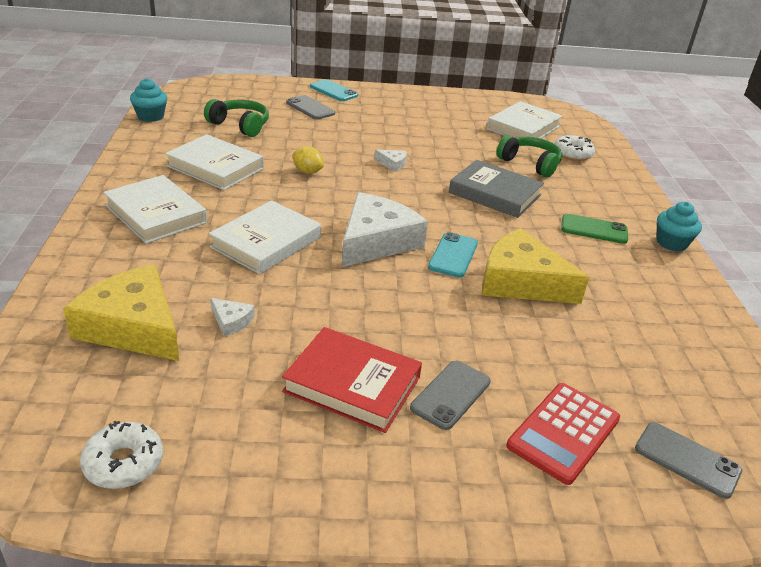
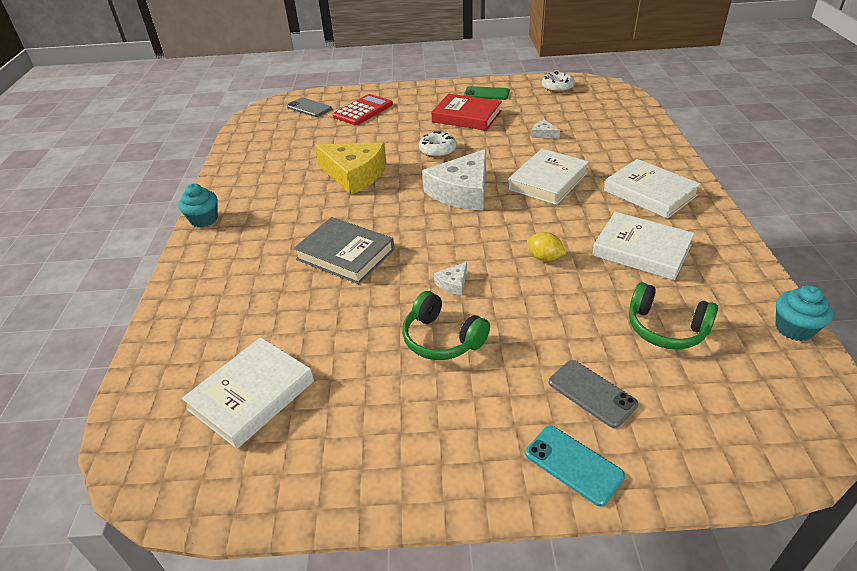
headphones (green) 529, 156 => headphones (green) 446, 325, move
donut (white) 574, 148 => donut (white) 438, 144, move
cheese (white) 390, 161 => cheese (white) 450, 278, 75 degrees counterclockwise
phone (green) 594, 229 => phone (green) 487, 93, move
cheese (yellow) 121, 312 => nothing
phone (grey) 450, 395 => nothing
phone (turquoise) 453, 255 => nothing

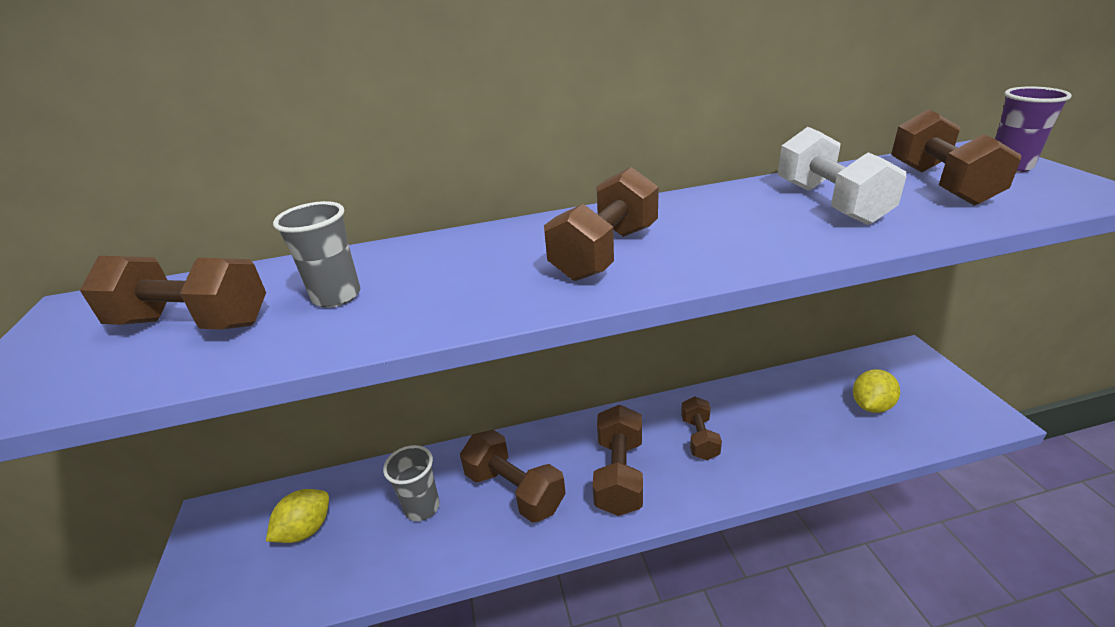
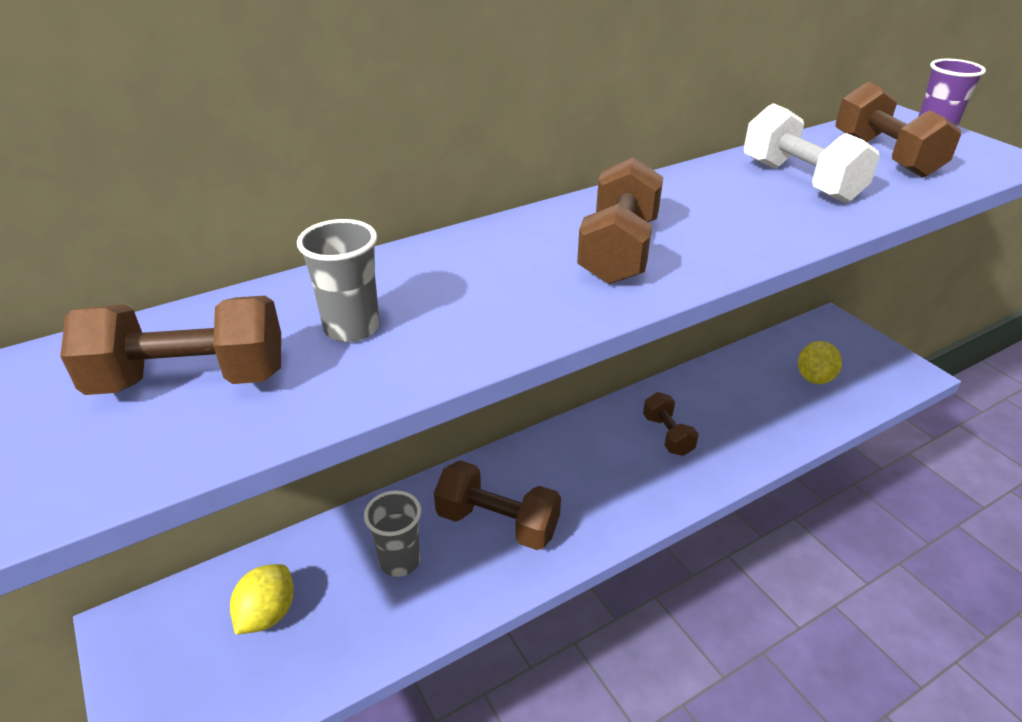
dumbbell (brown) 618, 460 => nothing

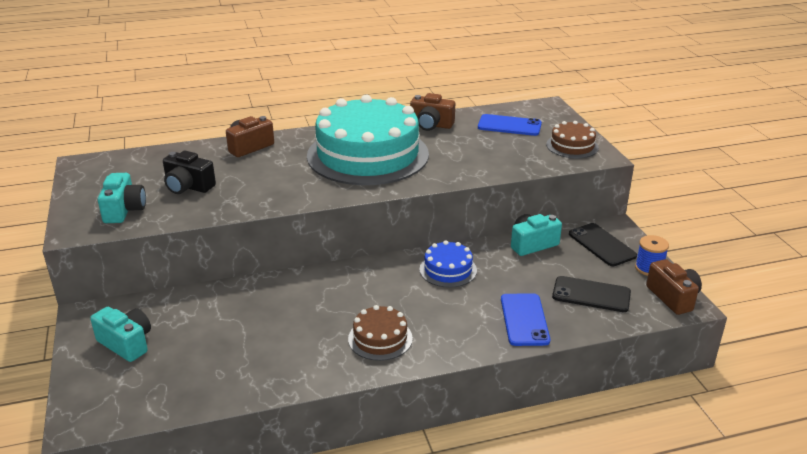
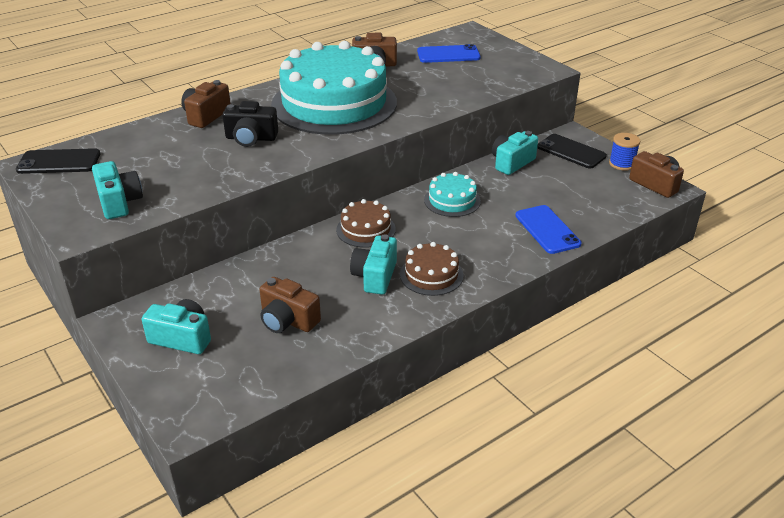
phone (black) 591, 294 => phone (black) 58, 161, move
camera (black) 189, 172 => camera (black) 250, 124, move
nothing => camera (brown) 290, 305
cake (brown) 572, 139 => cake (brown) 366, 223, move
nothing => camera (turquoise) 373, 264
cake (blue) 448, 264 => cake (turquoise) 452, 194

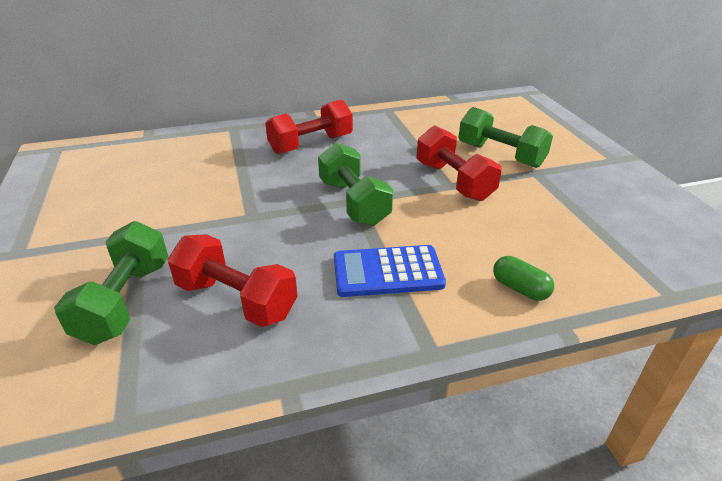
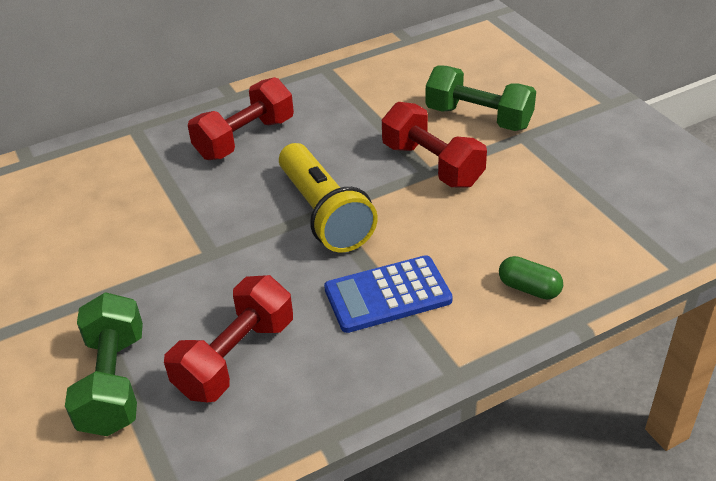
dumbbell (red) 232, 280 => dumbbell (red) 228, 338, 75 degrees counterclockwise
dumbbell (green) 355, 184 => flashlight (yellow) 328, 198

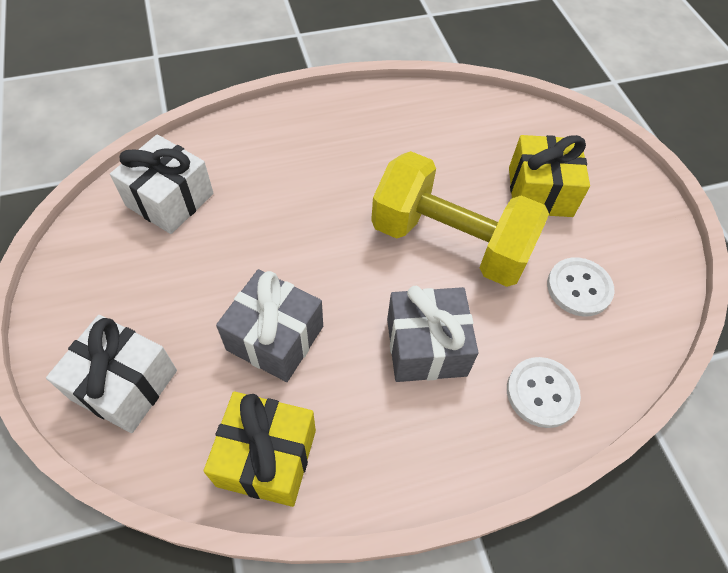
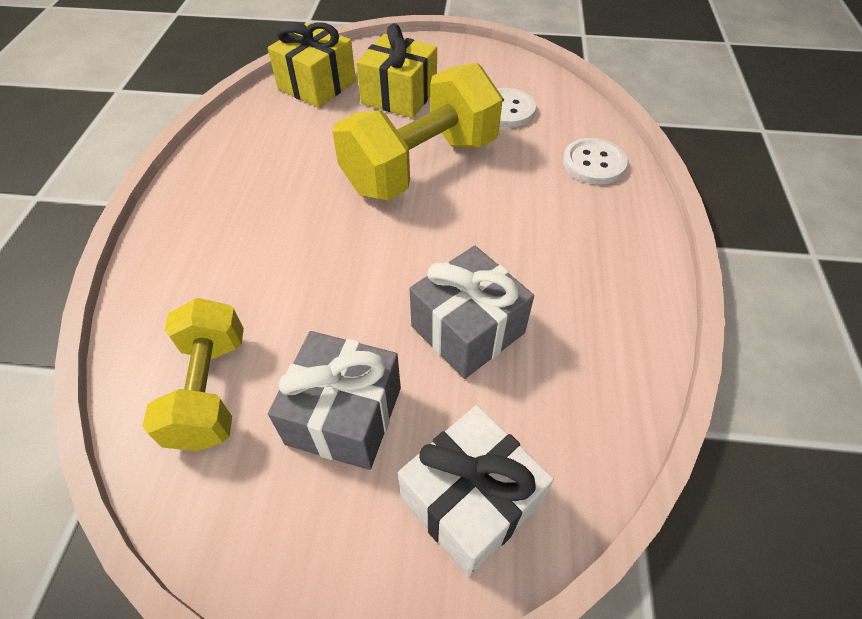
gift (white) 162, 184 => dumbbell (yellow) 193, 374
gift (yellow) 260, 449 => gift (yellow) 312, 65, move
gift (grey) 433, 334 => gift (grey) 334, 400, move

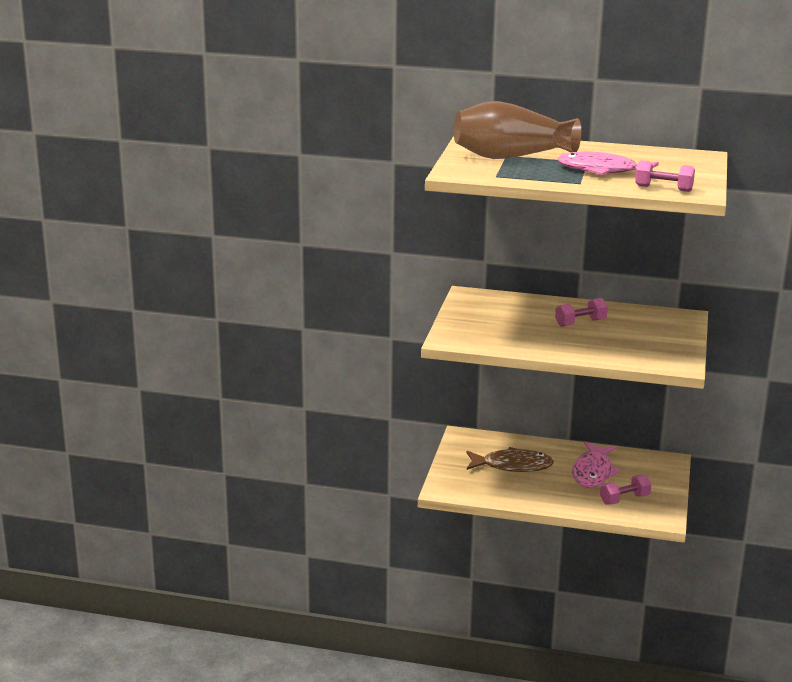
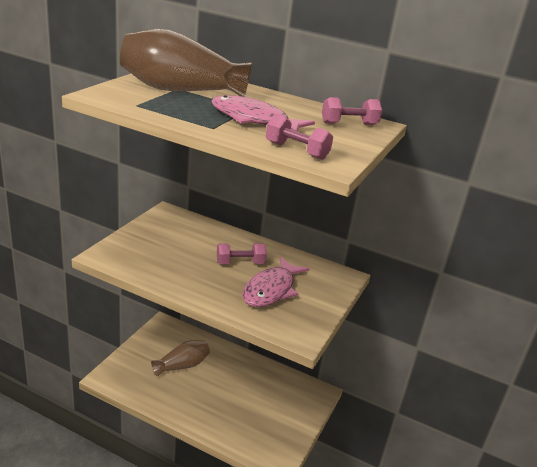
fish (brown) 510, 459 => vase (brown) 180, 358
fish (pink) 596, 465 => fish (pink) 275, 282, move
dumbbell (pink) 625, 490 => dumbbell (pink) 352, 111, move

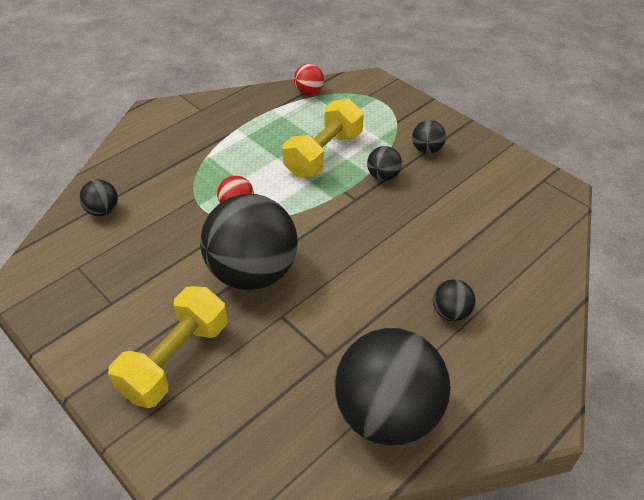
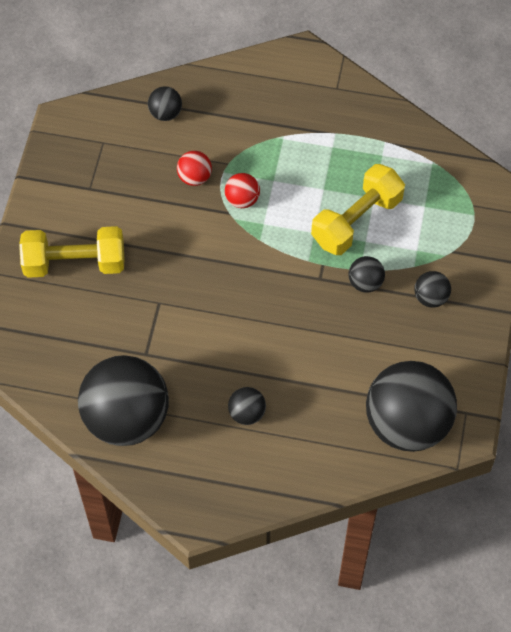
ball (red) 309, 79 => ball (red) 194, 168, move
dumbbell (yellow) 323, 137 => dumbbell (yellow) 358, 209, 45 degrees counterclockwise
ball (black) 249, 242 => ball (black) 411, 406, move

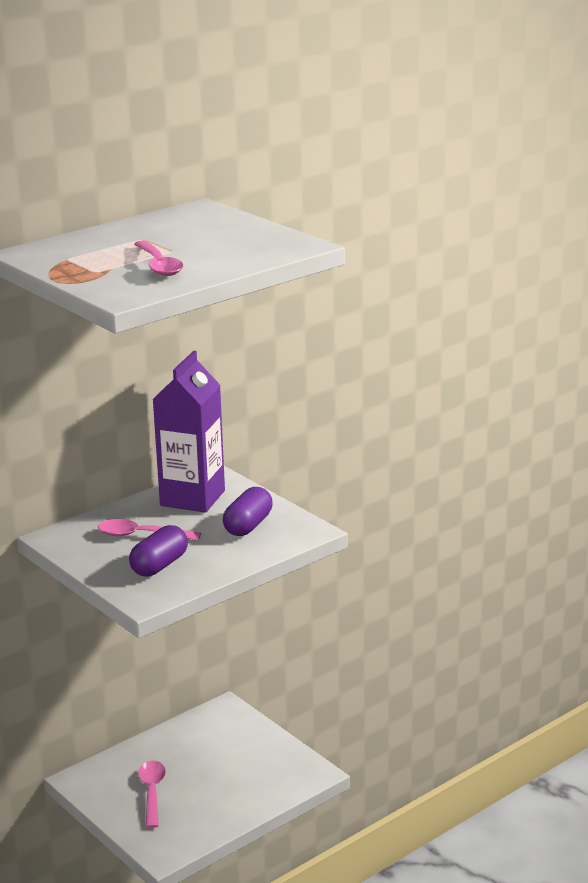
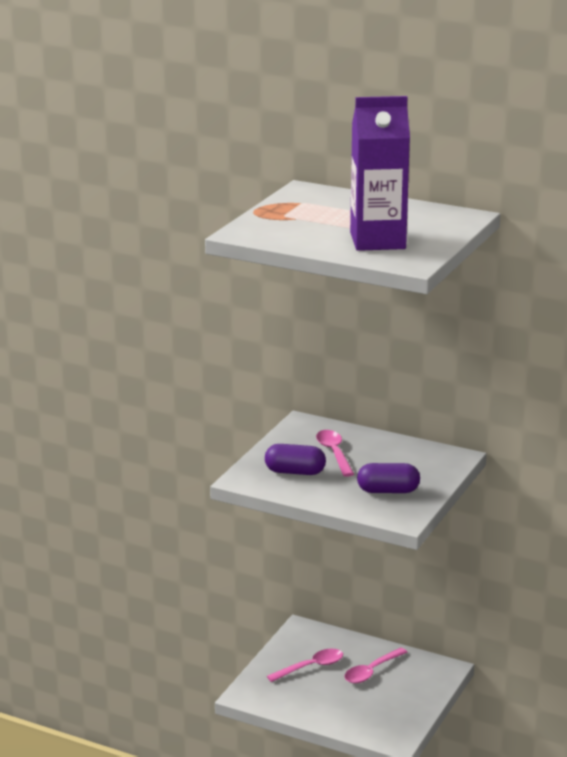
spoon (pink) 159, 258 => spoon (pink) 376, 665, move
carton (purple) 188, 432 => carton (purple) 380, 173, move

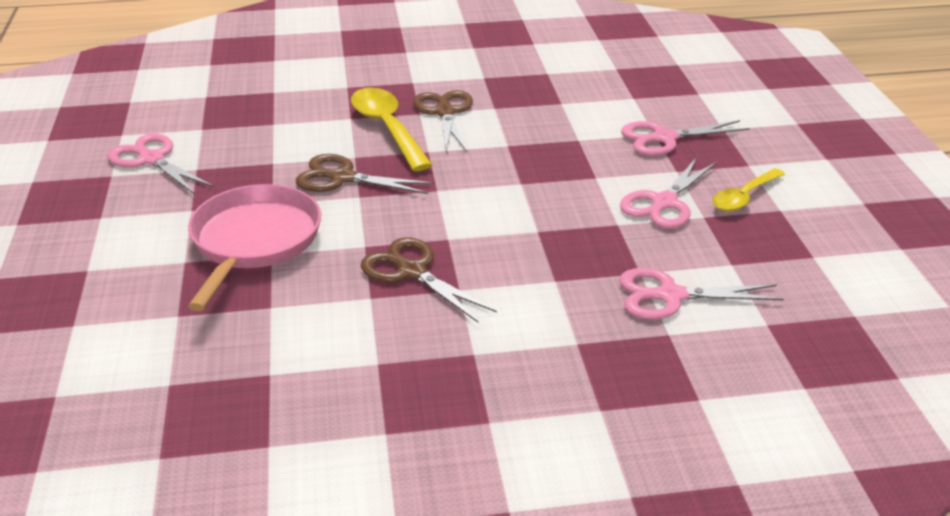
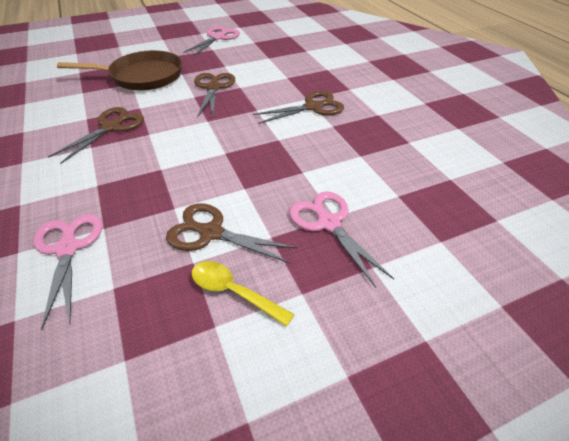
pan (pink) 254, 247 => pan (brown) 119, 70
scissors (pink) 668, 193 => scissors (brown) 232, 233
spoon (yellow) 391, 129 => nothing

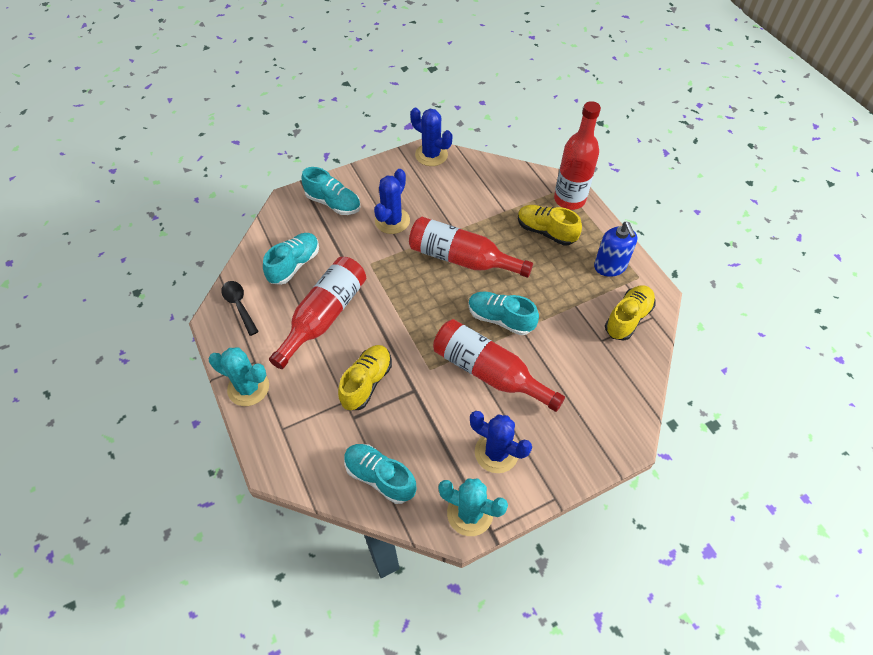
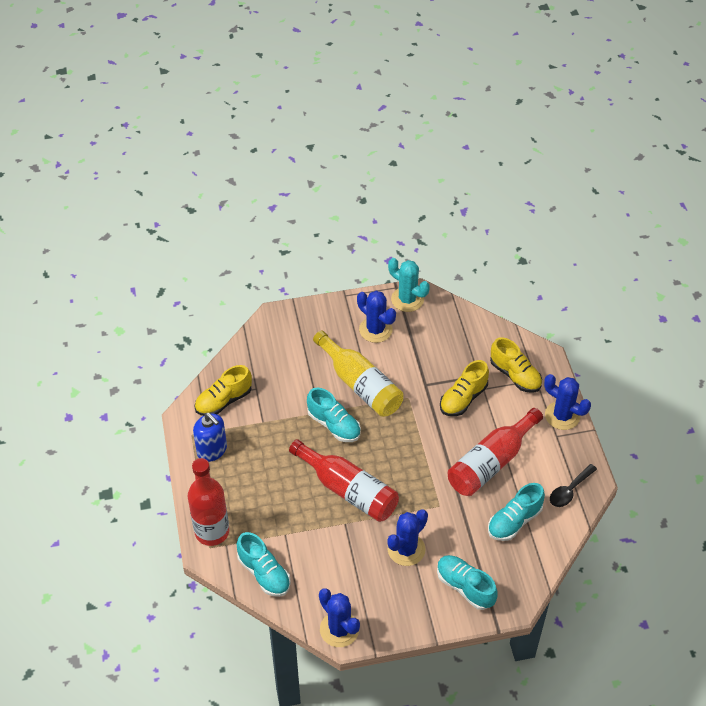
soap dispenser (blue) 615, 249 => soap dispenser (blue) 210, 437, 135 degrees clockwise
shoe (turquoise) 380, 474 => shoe (turquoise) 264, 564, move
bottle (red) 499, 365 => bottle (yellow) 358, 374
shoe (yellow) 550, 225 => shoe (yellow) 516, 365, move
cactus (turquoise) 239, 377 => cactus (blue) 567, 402
spoon (black) 240, 308 => spoon (black) 573, 485, 60 degrees clockwise

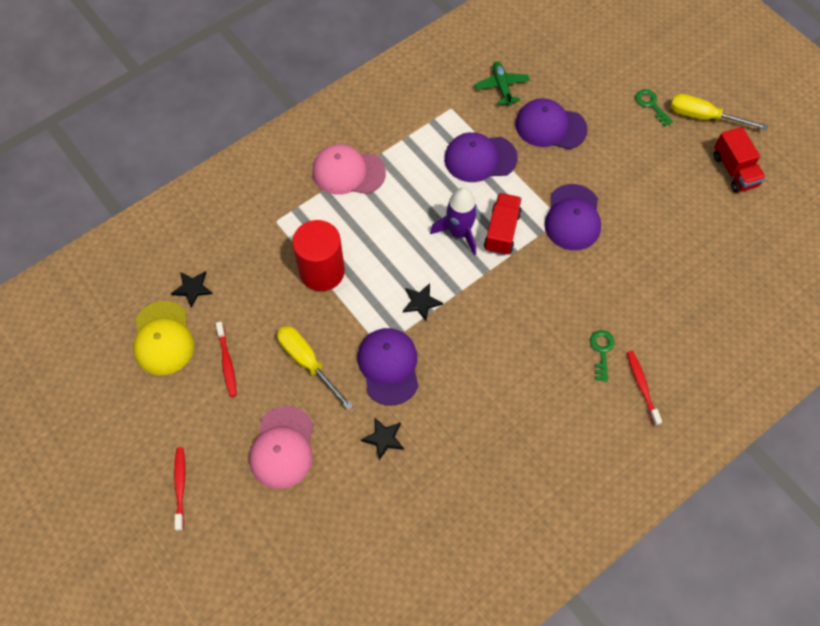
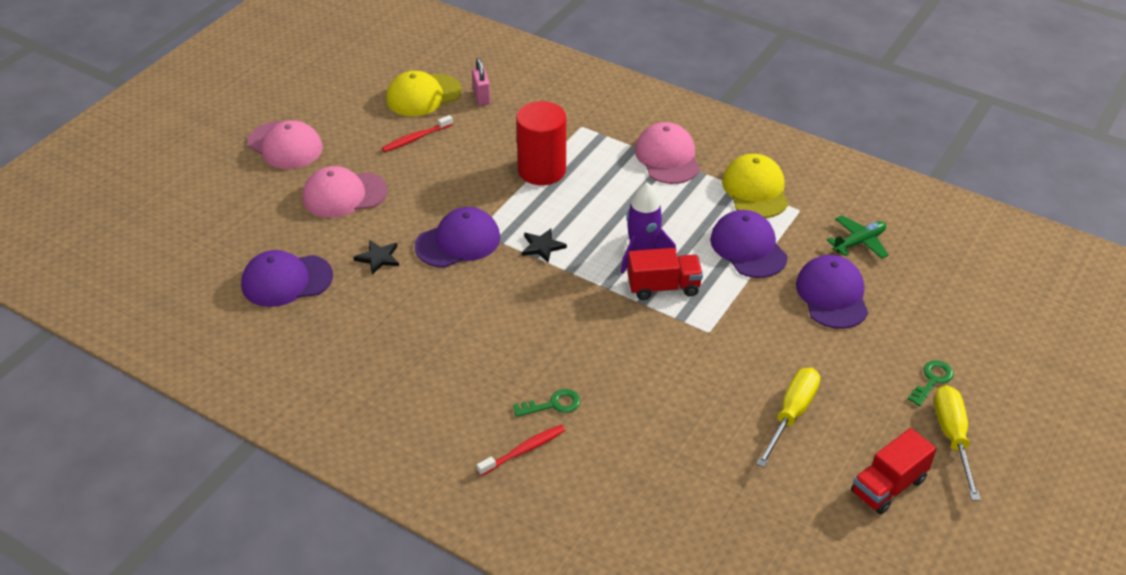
cap (purple) 572, 217 => cap (purple) 287, 278, move
toothbrush (red) 179, 489 => cap (pink) 285, 144
star (black) 191, 289 => padlock (pink) 481, 82
nothing => cap (yellow) 755, 186
screwdriver (yellow) 315, 368 => screwdriver (yellow) 788, 417, move

